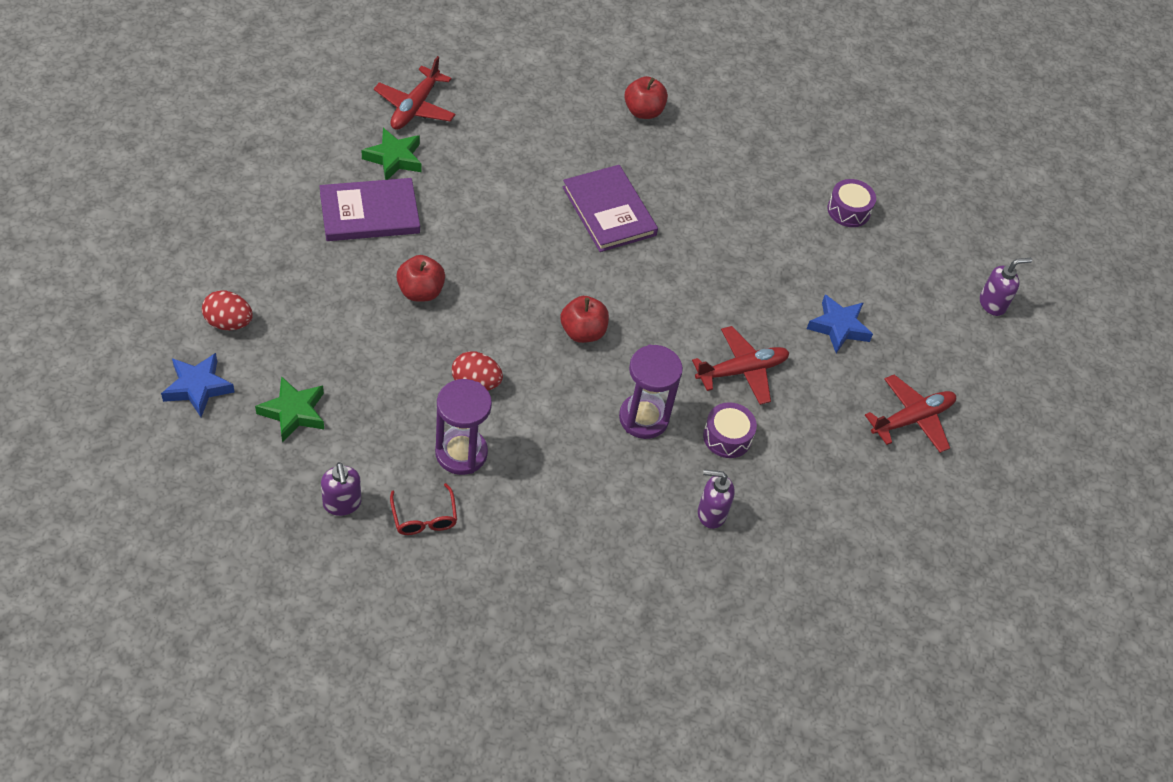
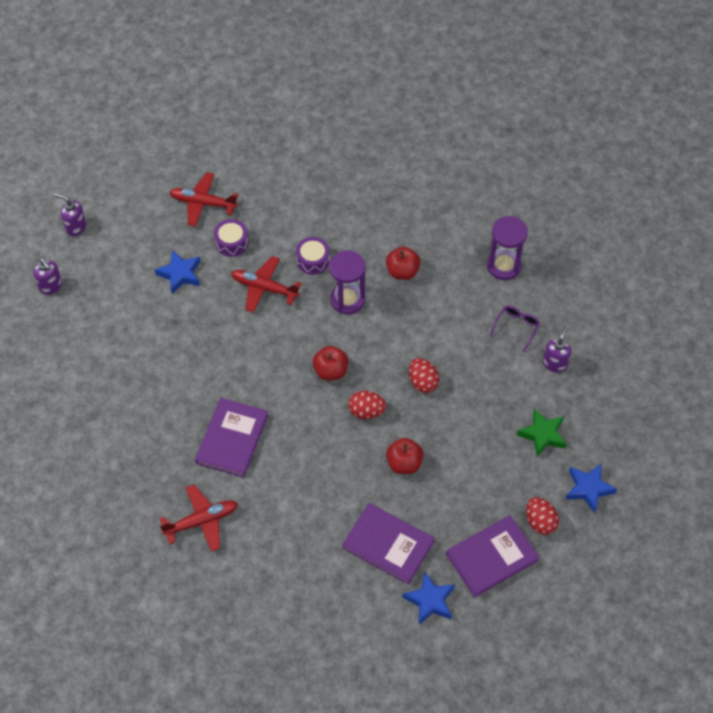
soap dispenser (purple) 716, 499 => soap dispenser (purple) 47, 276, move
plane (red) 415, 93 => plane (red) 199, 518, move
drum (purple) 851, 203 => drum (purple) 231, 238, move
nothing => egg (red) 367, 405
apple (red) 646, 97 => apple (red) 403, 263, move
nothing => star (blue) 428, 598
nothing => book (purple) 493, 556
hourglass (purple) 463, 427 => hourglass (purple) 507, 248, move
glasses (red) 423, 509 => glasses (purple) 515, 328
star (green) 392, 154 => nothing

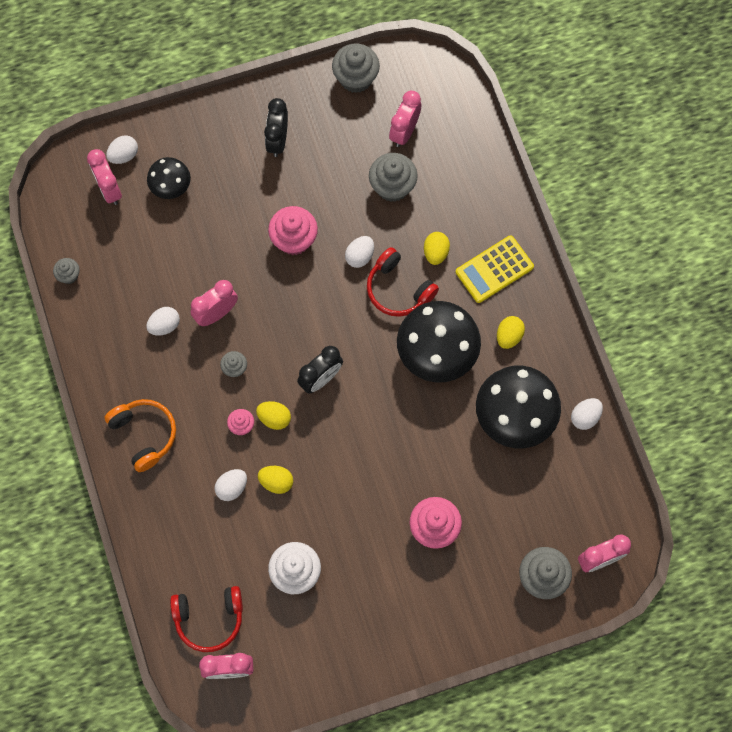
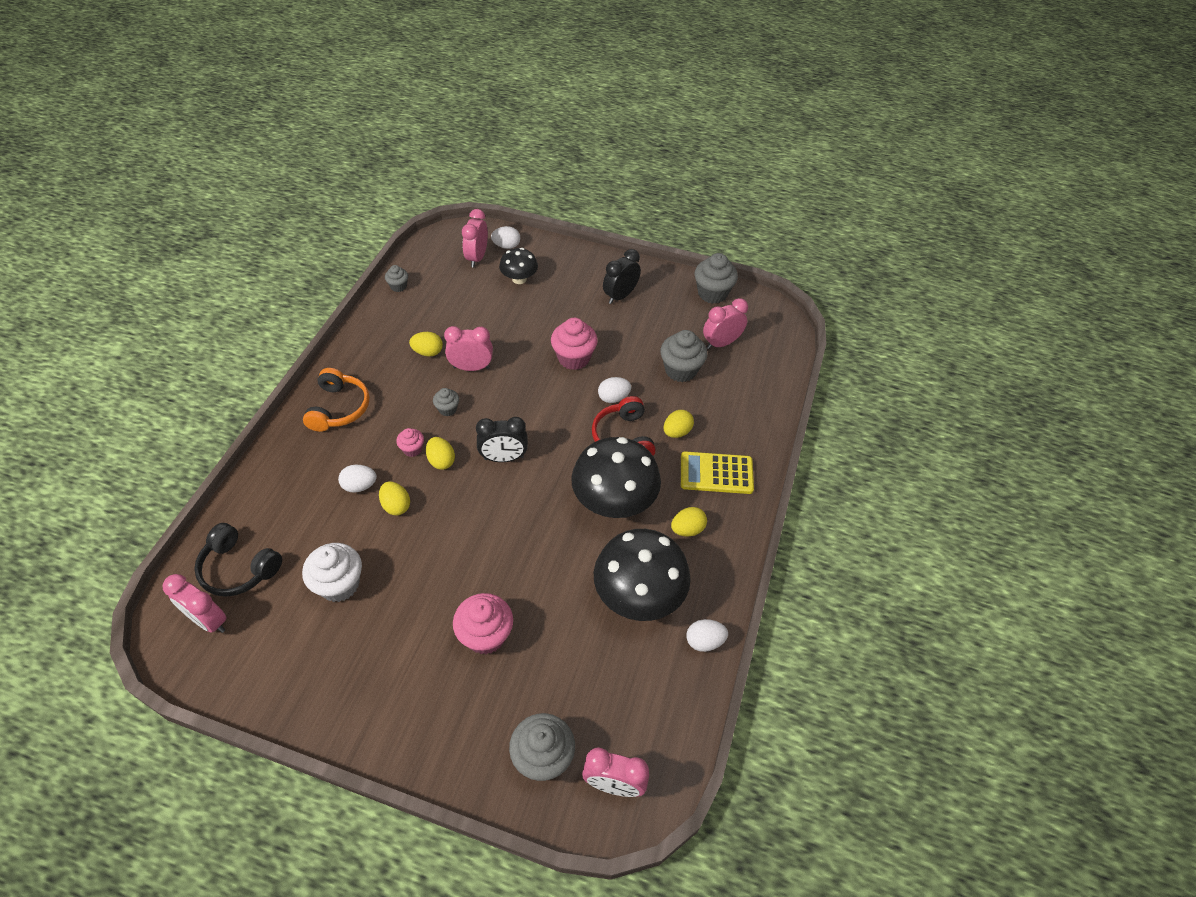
headphones (red) 206, 619 => headphones (black) 238, 560
egg (white) 163, 321 => egg (yellow) 426, 344

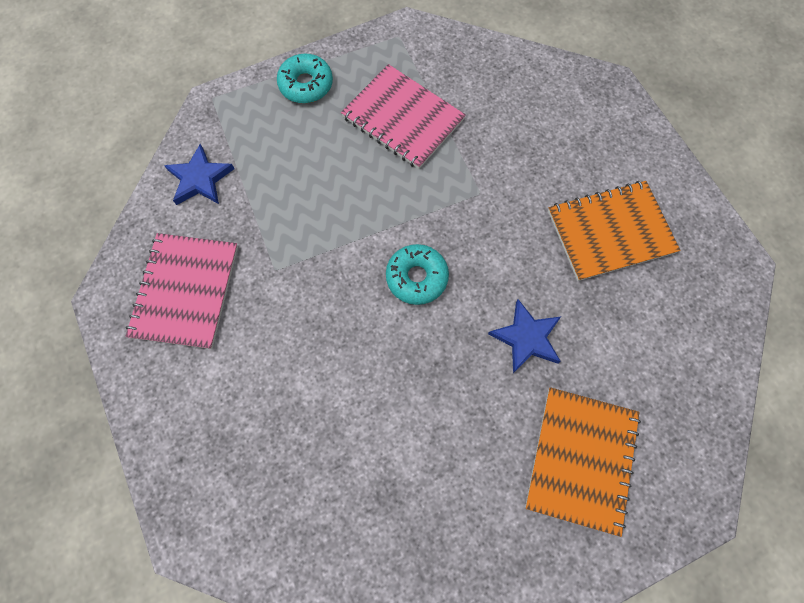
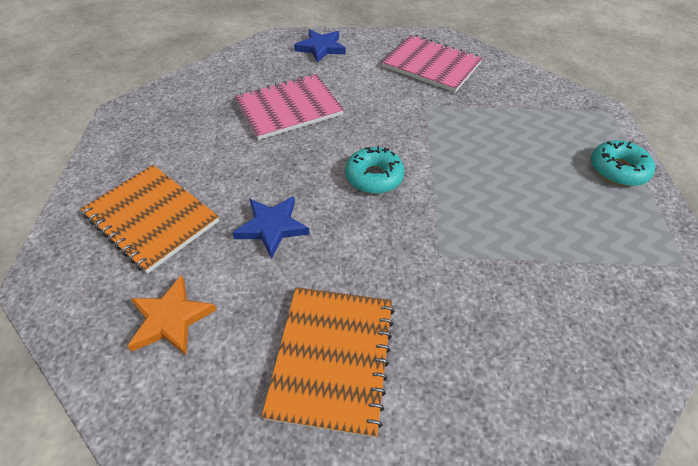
nothing => star (orange) 172, 315
notebook (pink) 403, 116 => notebook (pink) 289, 107, move
star (blue) 199, 174 => star (blue) 319, 46, move

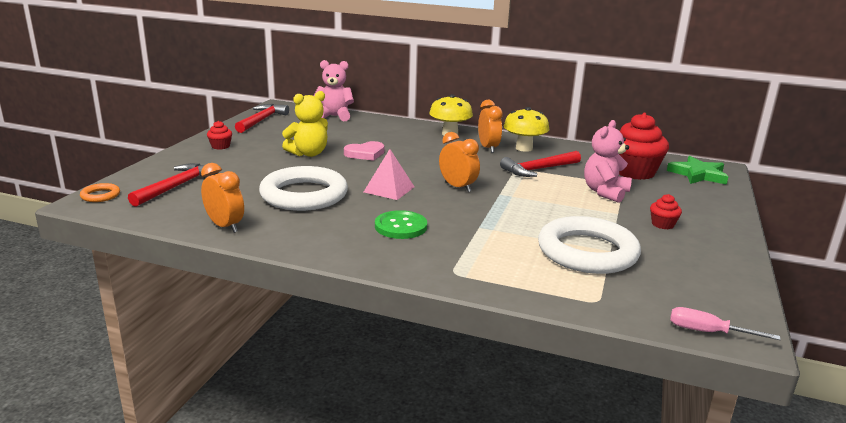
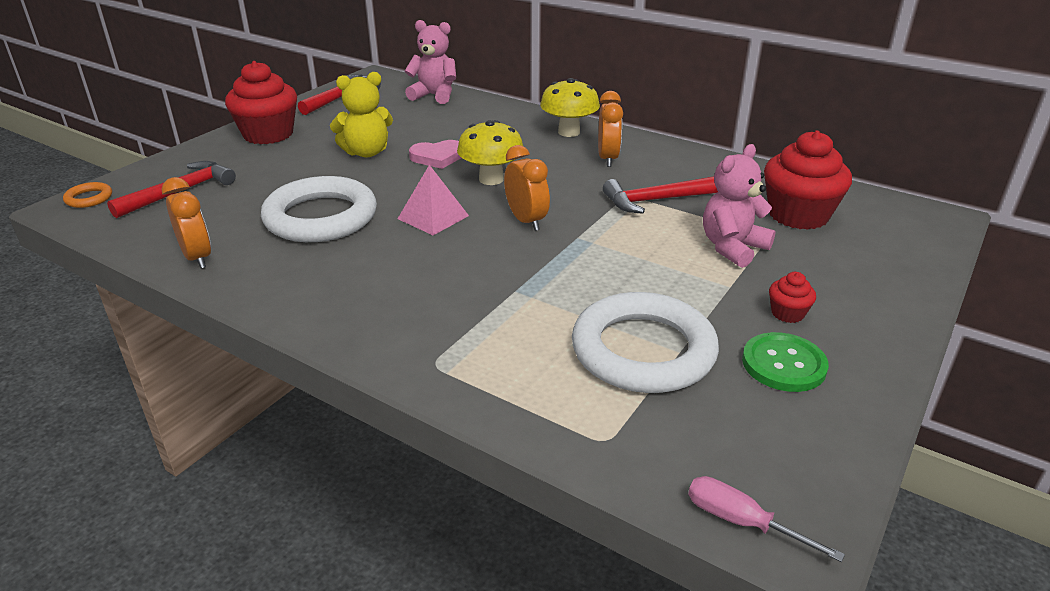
cupcake (red) 219, 135 => cupcake (red) 261, 102, x2.21
mushroom (yellow) 526, 129 => mushroom (yellow) 490, 152, move
button (green) 401, 224 => button (green) 785, 362, move
star (green) 697, 170 => nothing

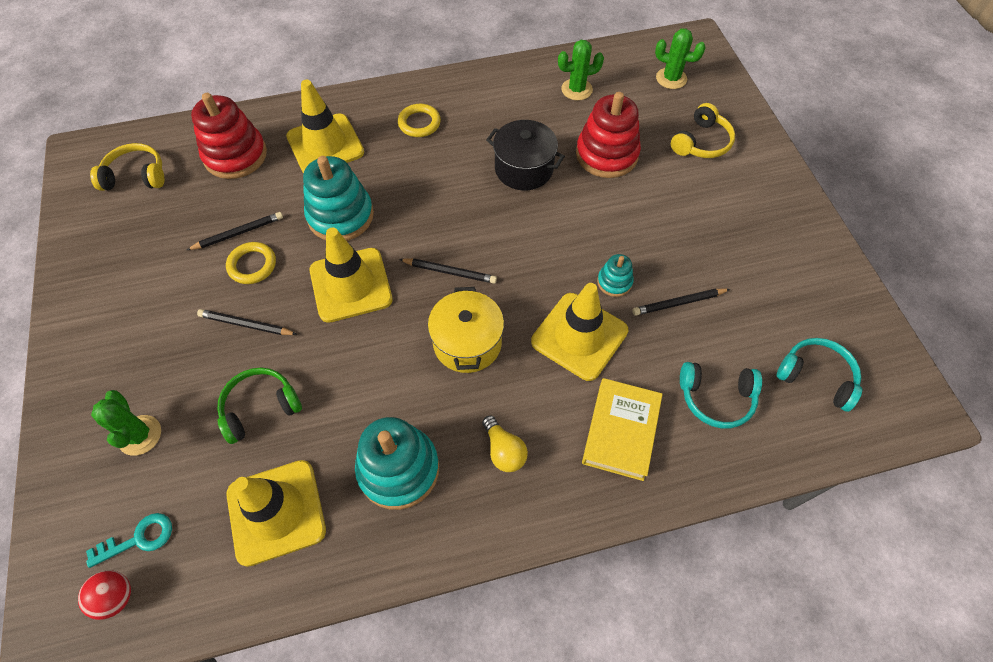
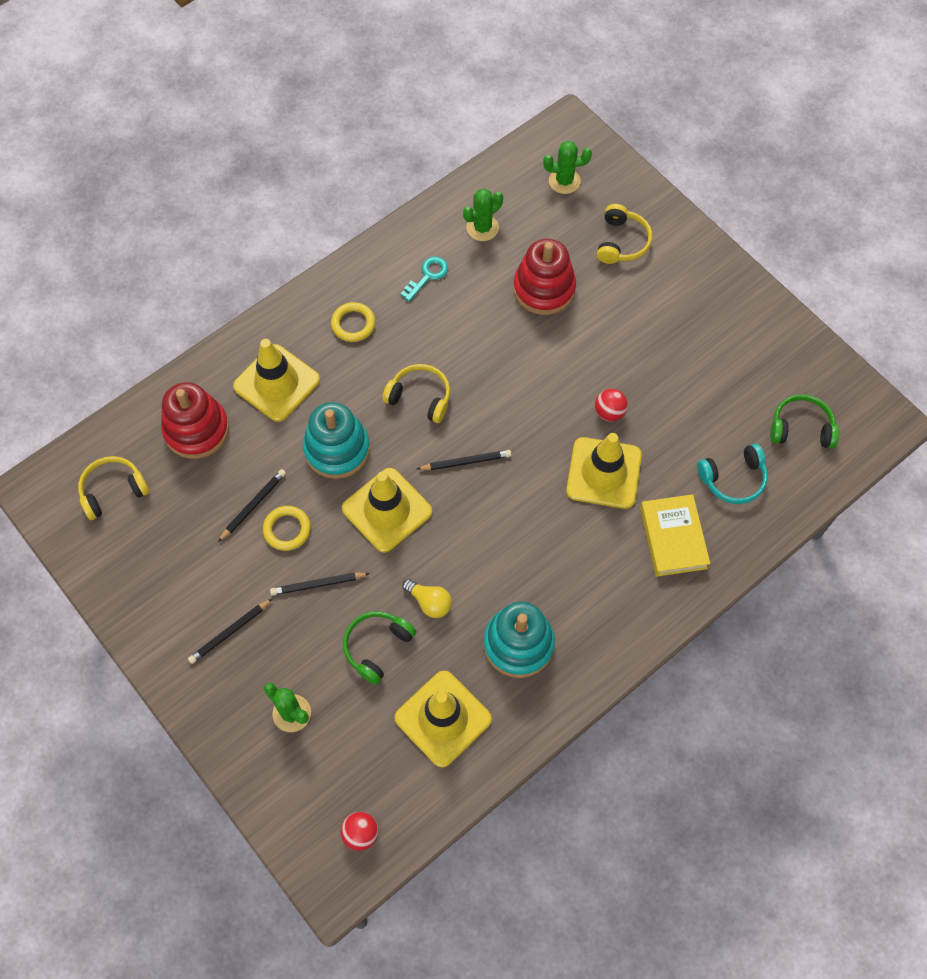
pencil (black) 681, 302 => pencil (black) 230, 631, move
nothing => headphones (yellow) 416, 393
key (turquoise) 129, 540 => key (turquoise) 424, 279, move
light bulb (yellow) 505, 444 => light bulb (yellow) 427, 598, move
stacking toy (turquoise) 615, 275 => ball (red) 611, 405
headphones (turquoise) 820, 375 => headphones (green) 804, 421
pot (yellow) 466, 330 => nothing
pot (black) 525, 155 => nothing

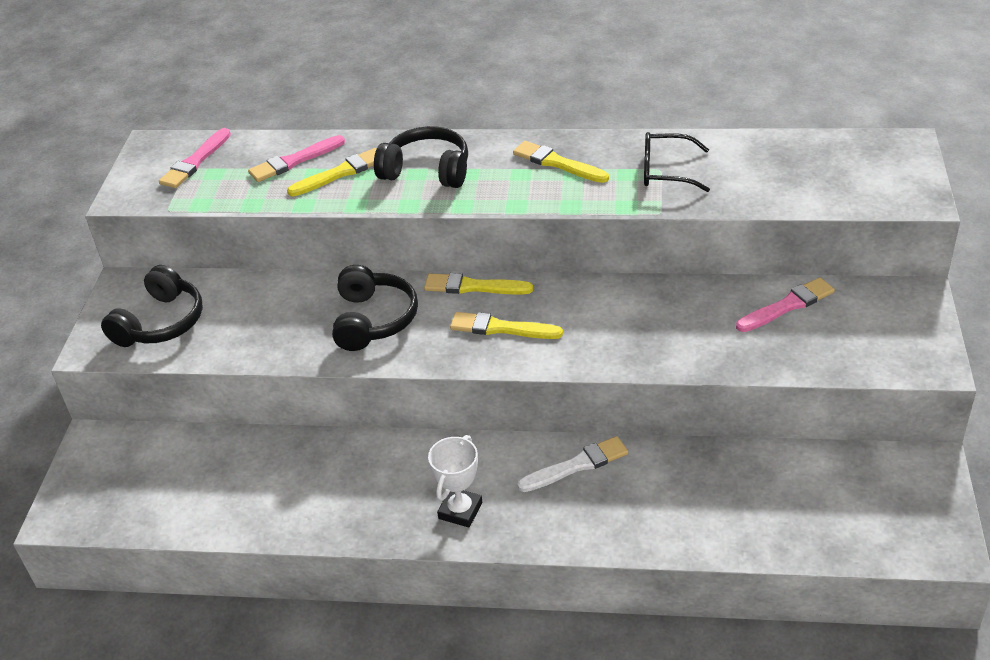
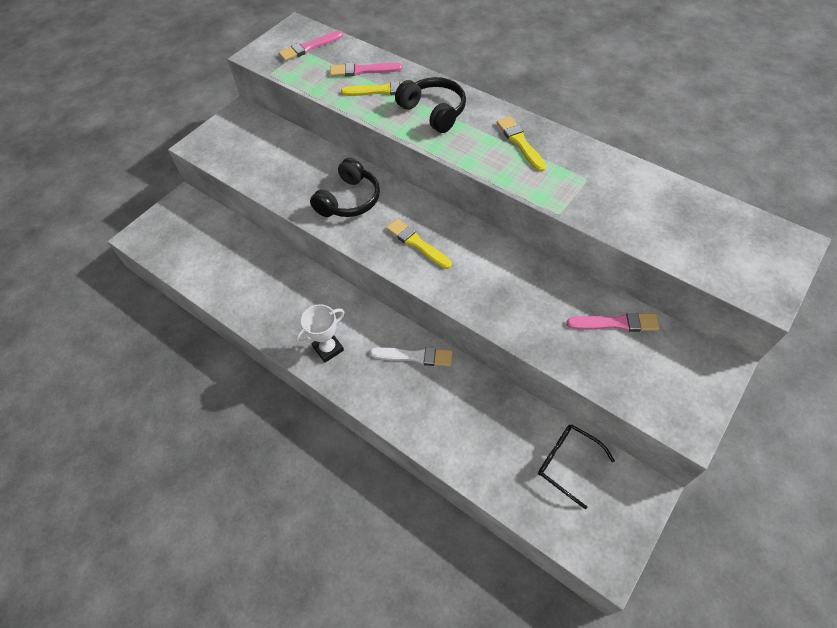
glasses (black) 677, 162 => glasses (black) 576, 466, move
headphones (black) 152, 306 => nothing
brush (yellow) 478, 283 => nothing

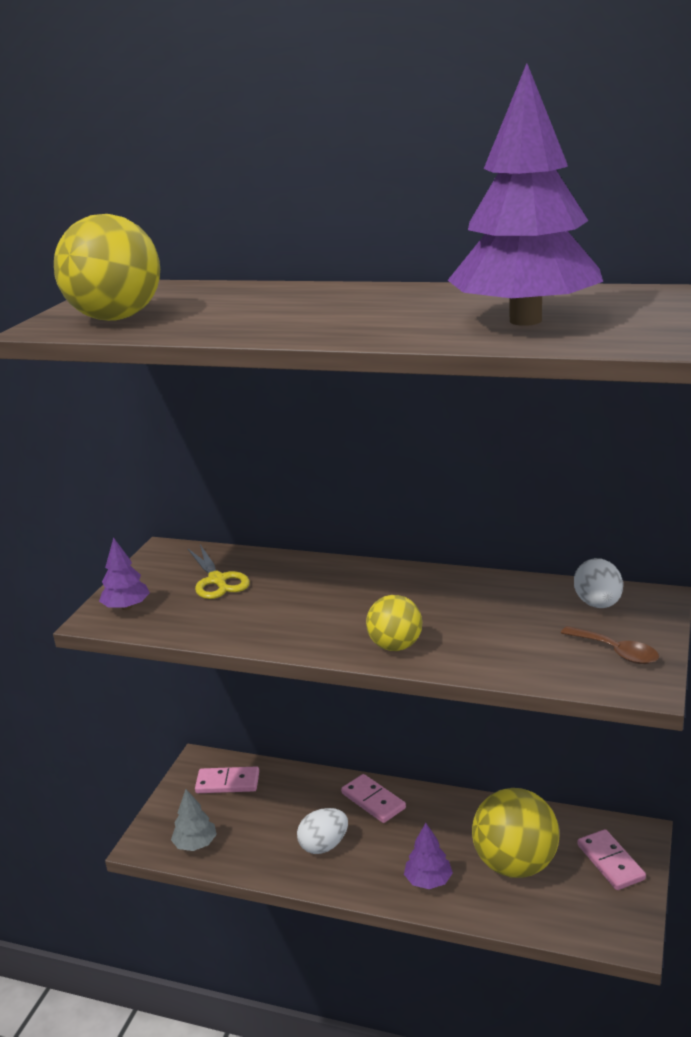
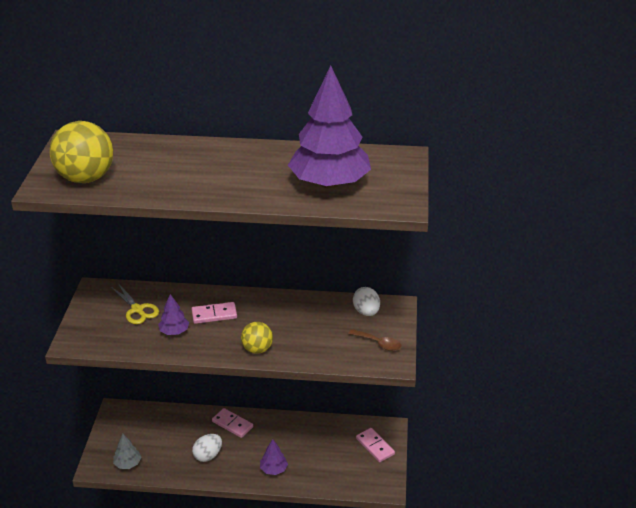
tree (purple) 124, 573 => tree (purple) 173, 314, move
domino (pink) 227, 779 => domino (pink) 214, 313, move
ball (yellow) 516, 833 => nothing

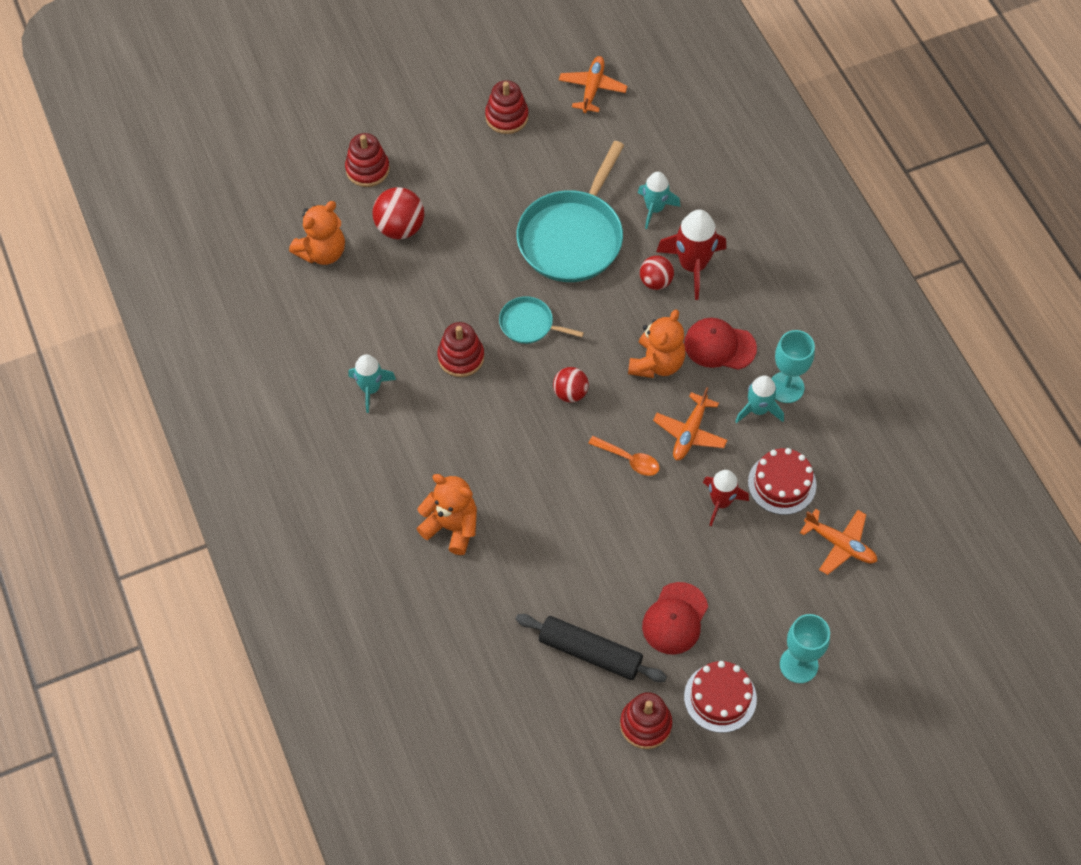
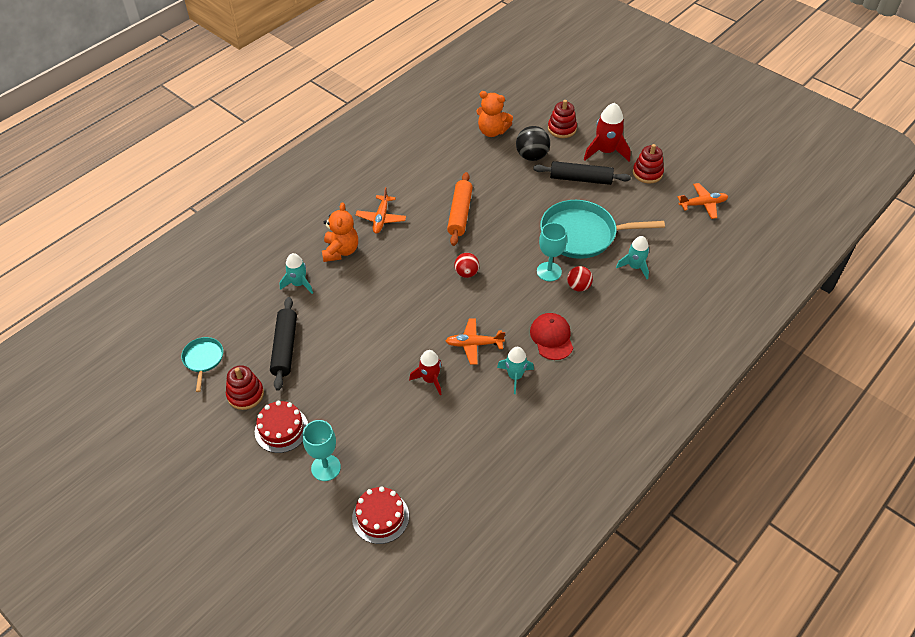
pan (turquoise) 541, 320 => pan (turquoise) 202, 364, move
rocket (turquoise) 372, 383 => rocket (turquoise) 296, 273, move
cake (red) 782, 481 => cake (red) 380, 515, move
plane (orange) 838, 542 => plane (orange) 381, 210, move
stacking toy (red) 460, 349 => rolling pin (orange) 460, 209
ball (red) 398, 213 => ball (black) 533, 143
nothing => rolling pin (black) 582, 173
goblet (turquoise) 793, 366 => goblet (turquoise) 552, 252, move
rocket (red) 691, 255 => rocket (red) 607, 132, move
spoon (orange) 624, 456 => nothing
teddy bear (orange) 657, 343 => nothing
cap (red) 675, 618 => nothing

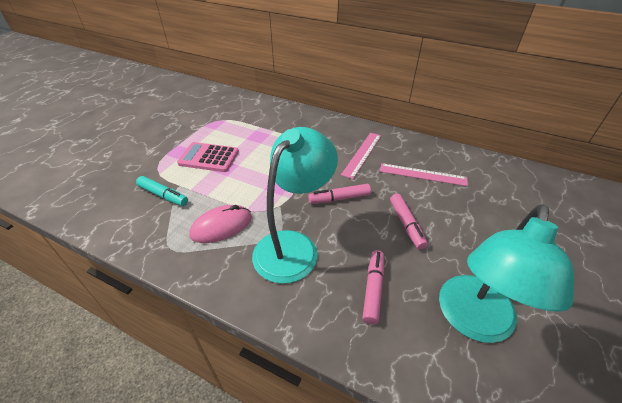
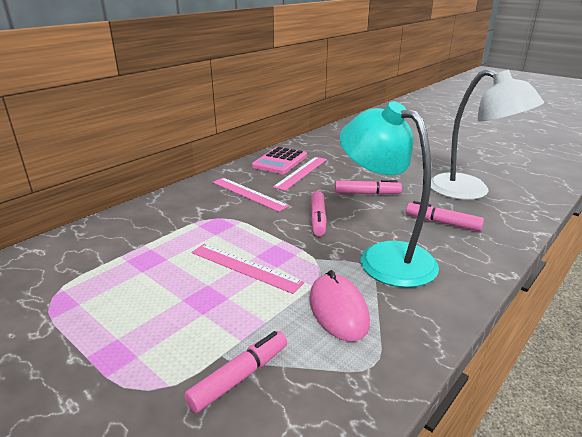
marker (turquoise) 162, 191 => marker (pink) 235, 372
nothing => ruler (pink) 248, 269
calculator (pink) 208, 157 => calculator (pink) 279, 160, move
lamp (turquoise) 506, 273 => lamp (white) 487, 134

